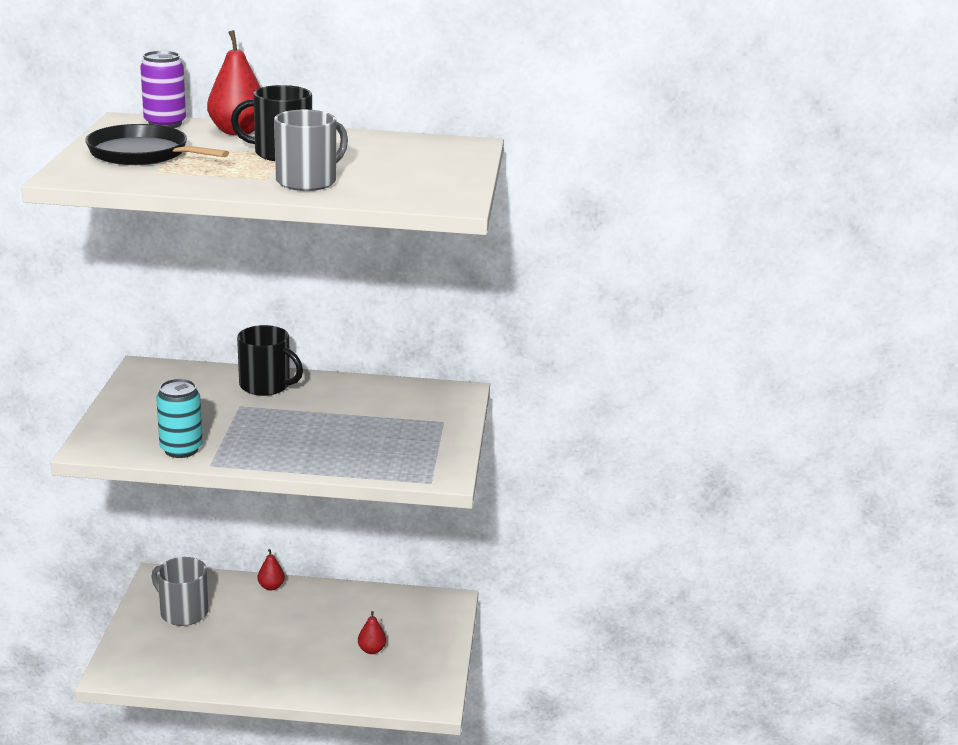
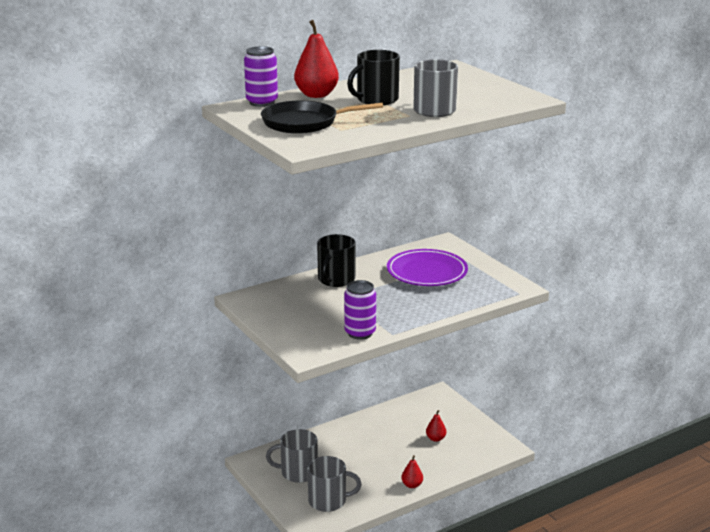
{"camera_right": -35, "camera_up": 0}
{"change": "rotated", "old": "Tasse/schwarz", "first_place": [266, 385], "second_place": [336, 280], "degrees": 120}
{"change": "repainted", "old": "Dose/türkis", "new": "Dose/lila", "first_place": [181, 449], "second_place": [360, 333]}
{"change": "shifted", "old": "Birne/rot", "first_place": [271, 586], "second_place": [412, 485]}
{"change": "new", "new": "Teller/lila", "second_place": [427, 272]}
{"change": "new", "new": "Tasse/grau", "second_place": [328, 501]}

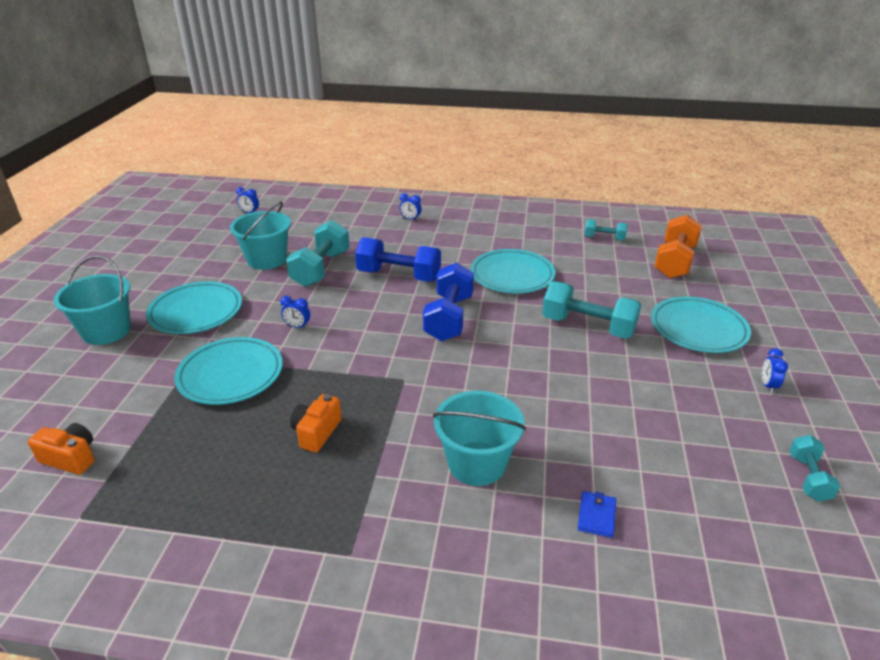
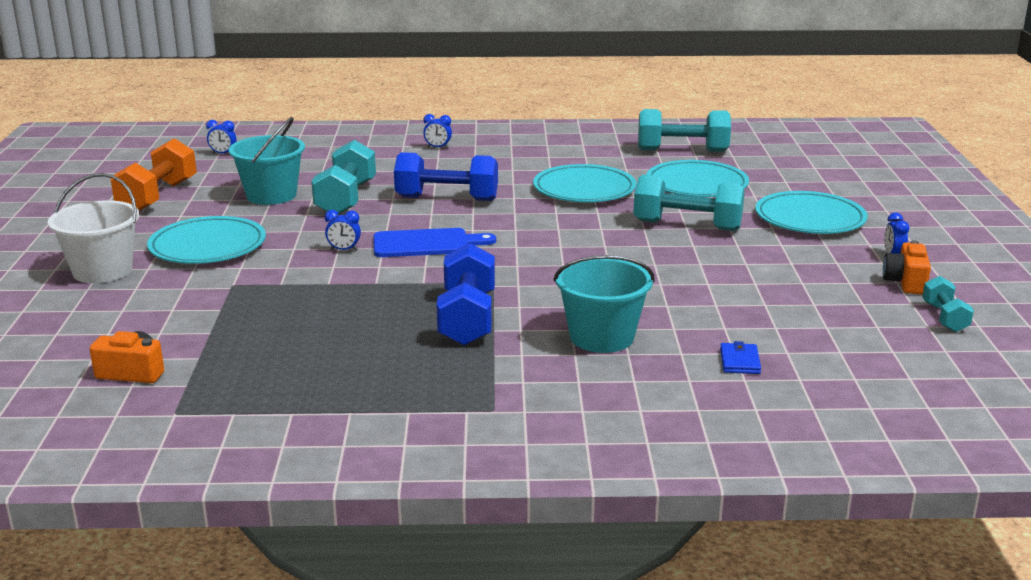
{"camera_right": -10, "camera_up": -10}
{"change": "shifted", "old": "Hantel/orange", "first_place": [674, 262], "second_place": [158, 197]}
{"change": "scaled", "old": "Hantel/türkis", "first_place": [604, 238], "second_place": [682, 150], "factor": 1.81}
{"change": "repainted", "old": "Eimer/türkis", "new": "Eimer/weiß", "first_place": [106, 331], "second_place": [102, 271]}
{"change": "shifted", "old": "Hantel/blau", "first_place": [449, 318], "second_place": [467, 319]}
{"change": "shifted", "old": "Teller/türkis", "first_place": [230, 374], "second_place": [696, 185]}
{"change": "shifted", "old": "Kamera/orange", "first_place": [316, 432], "second_place": [905, 282]}
{"change": "new", "new": "Schneidebrett/blau", "second_place": [426, 244]}

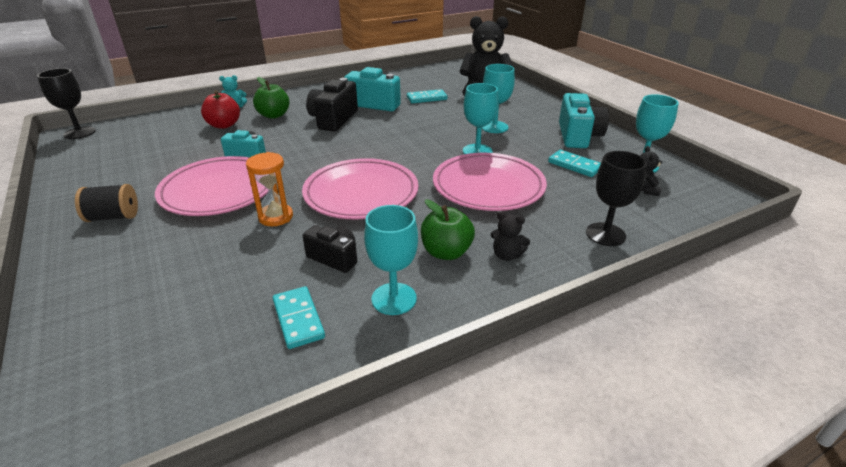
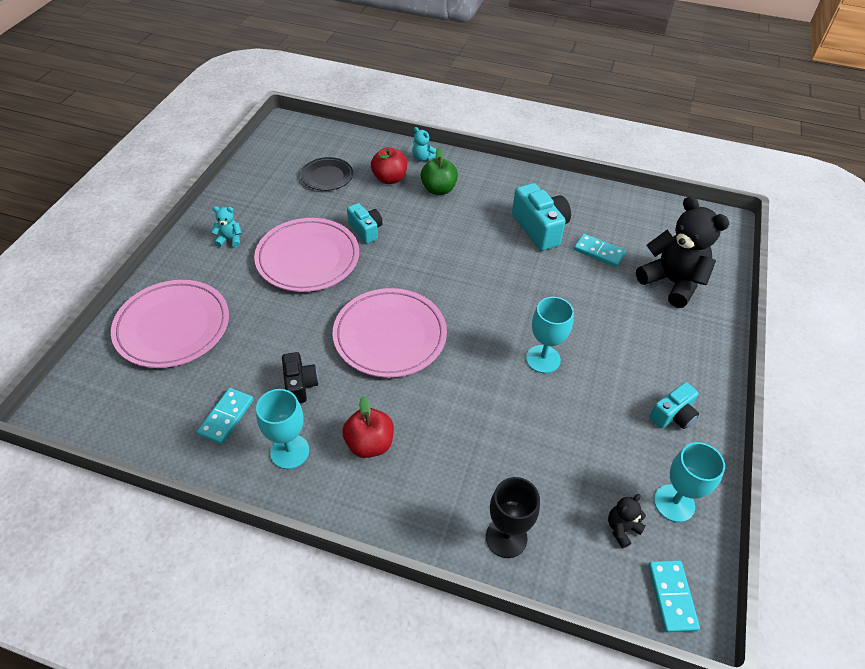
{"camera_right": 45, "camera_up": 15}
{"change": "gone", "old": "Kelch/türkis", "first_place": [494, 127]}
{"change": "gone", "old": "Kelch/schwarz", "first_place": [79, 133]}
{"change": "gone", "old": "Kamera/schwarz", "first_place": [333, 119]}
{"change": "scaled", "old": "Kamera/türkis", "first_place": [578, 136], "second_place": [673, 415], "factor": 0.61}
{"change": "shifted", "old": "Dominostein/türkis", "first_place": [574, 165], "second_place": [671, 597]}
{"change": "gone", "old": "Sanduhr/orange", "first_place": [276, 217]}
{"change": "shifted", "old": "Teller/rosa", "first_place": [488, 186], "second_place": [173, 327]}
{"change": "swapped", "old": "Garnrolle/schwarz", "new": "Teddybär/türkis", "first_place": [113, 217], "second_place": [230, 240]}
{"change": "repainted", "old": "Apfel/grün", "new": "Apfel/rot", "first_place": [446, 252], "second_place": [369, 444]}
{"change": "gone", "old": "Teddybär/schwarz", "first_place": [507, 255]}
{"change": "new", "new": "Teller/schwarz", "second_place": [327, 176]}

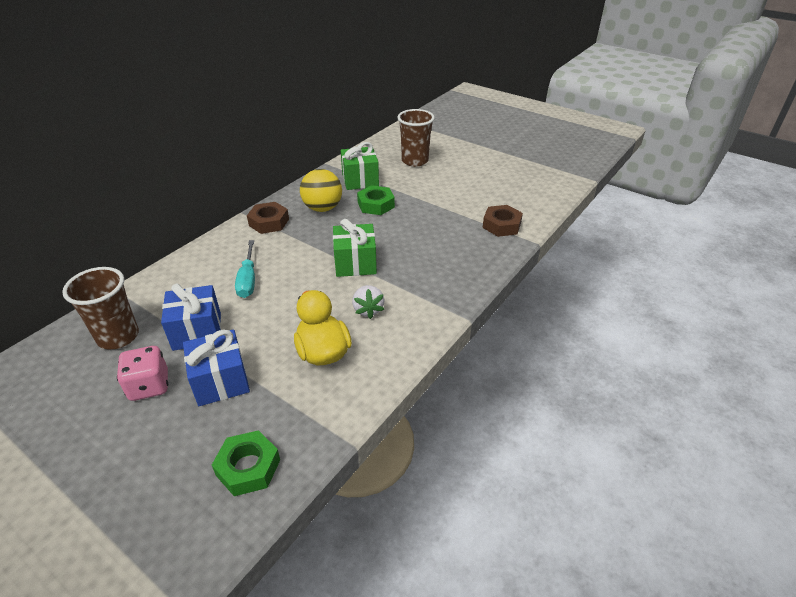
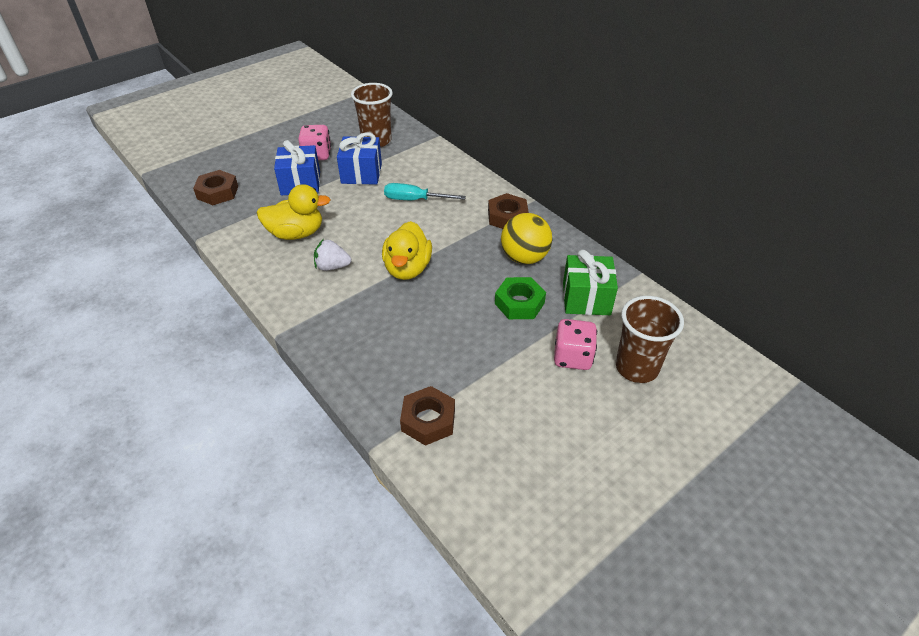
{"camera_right": 105, "camera_up": 5}
{"change": "swapped", "old": "Geschenk/grün", "new": "Ente/gelb", "first_place": [355, 263], "second_place": [407, 268]}
{"change": "repainted", "old": "Sechskantmutter/grün", "new": "Sechskantmutter/braun", "first_place": [248, 467], "second_place": [218, 192]}
{"change": "new", "new": "Spielwürfel/rosa", "second_place": [572, 357]}

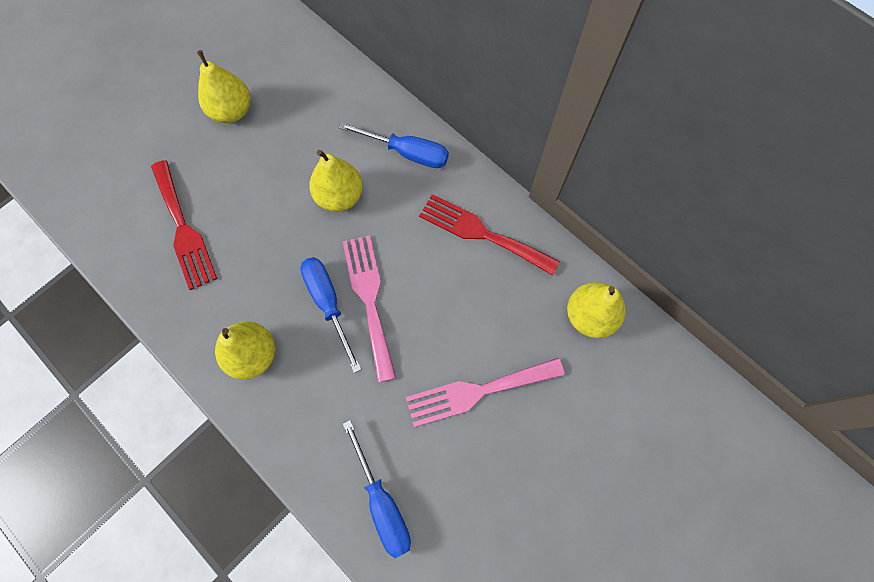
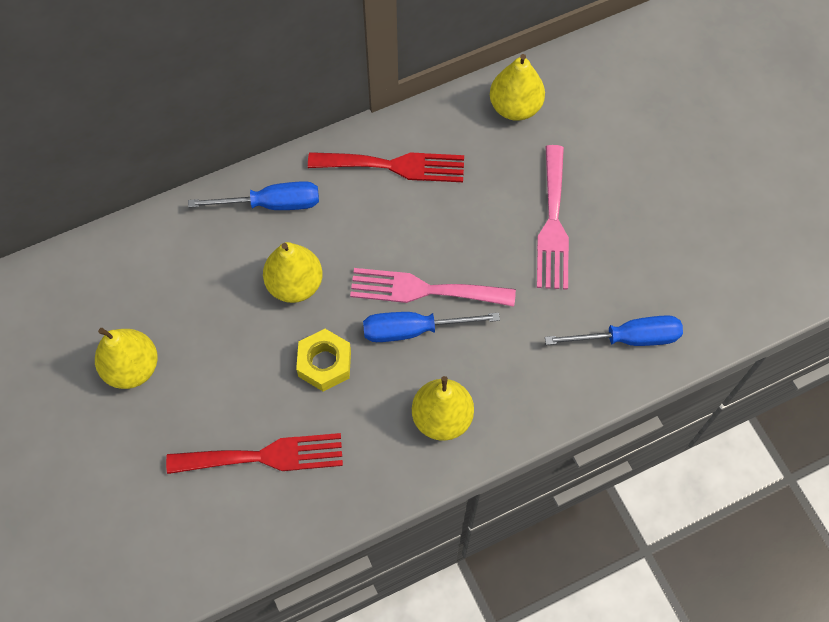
{"camera_right": -70, "camera_up": -5}
{"change": "rotated", "old": "Schraubenzieher/blau", "first_place": [407, 153], "second_place": [272, 204], "degrees": 45}
{"change": "rotated", "old": "Gabel/rot", "first_place": [482, 233], "second_place": [394, 166], "degrees": -135}
{"change": "new", "new": "Sechskantmutter/gelb", "second_place": [324, 363]}

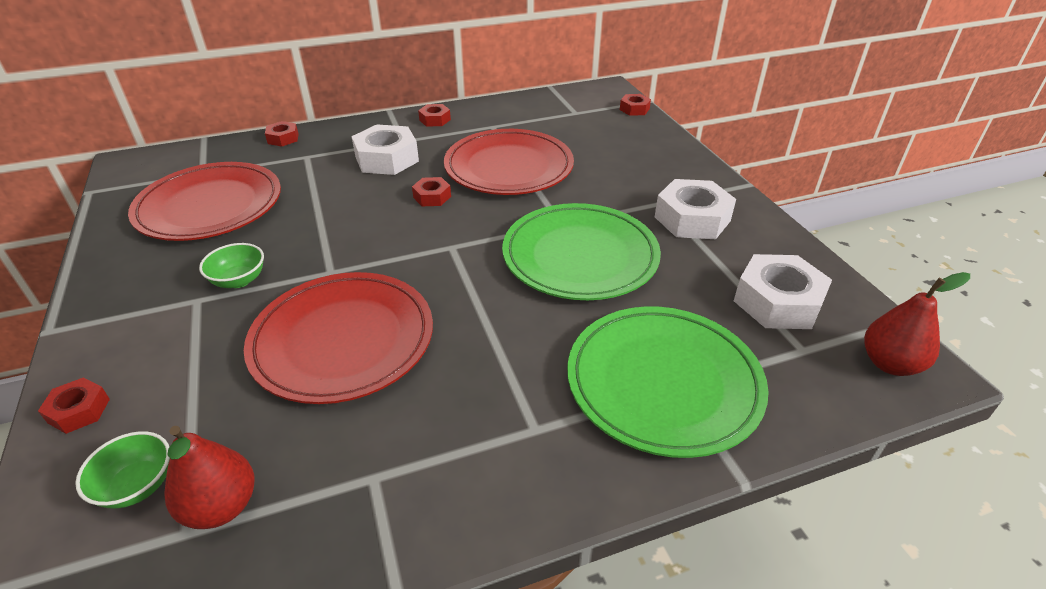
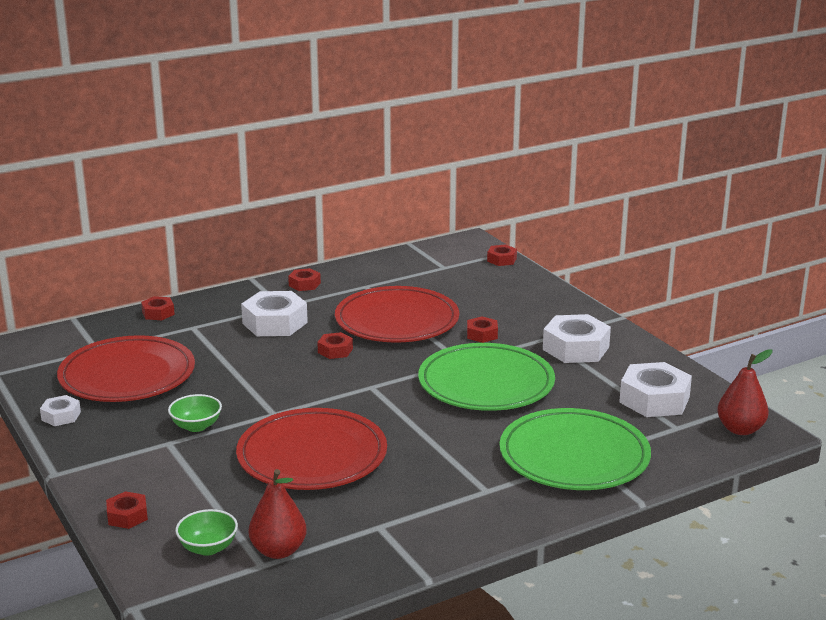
{"camera_right": -10, "camera_up": -15}
{"change": "new", "new": "Sechskantmutter/rot", "second_place": [482, 334]}
{"change": "new", "new": "Sechskantmutter/weiß", "second_place": [61, 416]}

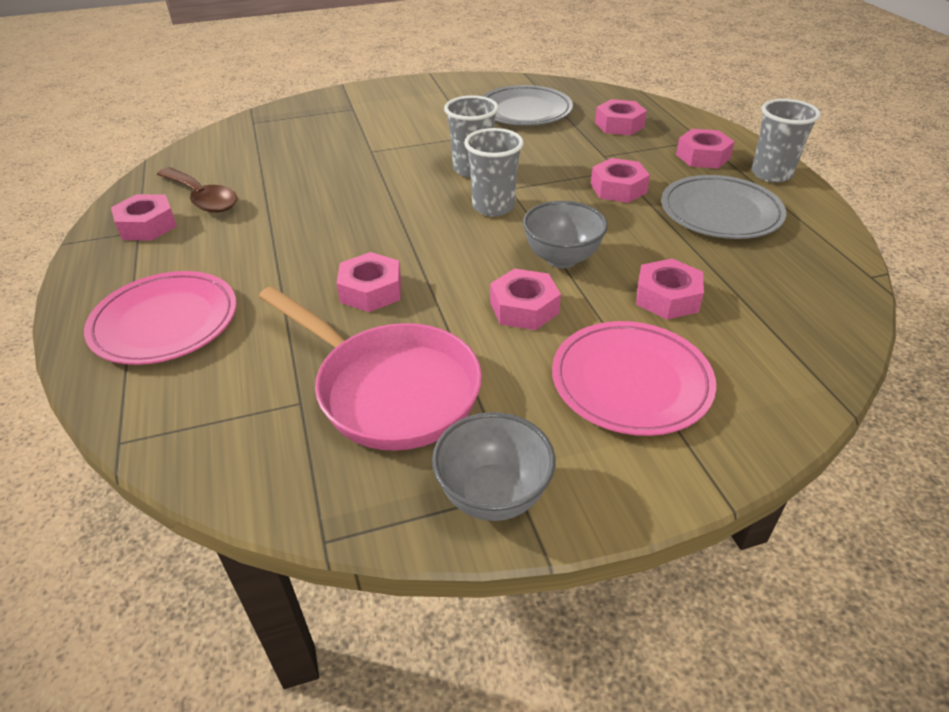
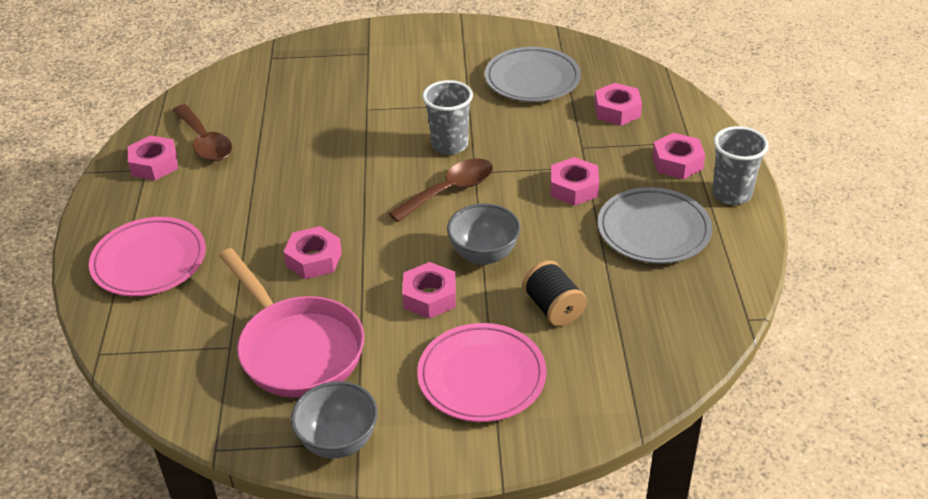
{"camera_right": 15, "camera_up": 0}
{"change": "swapped", "old": "Becher/grau", "new": "Löffel/braun", "first_place": [493, 207], "second_place": [450, 191]}
{"change": "swapped", "old": "Sechskantmutter/rosa", "new": "Garnrolle/schwarz", "first_place": [667, 297], "second_place": [553, 308]}

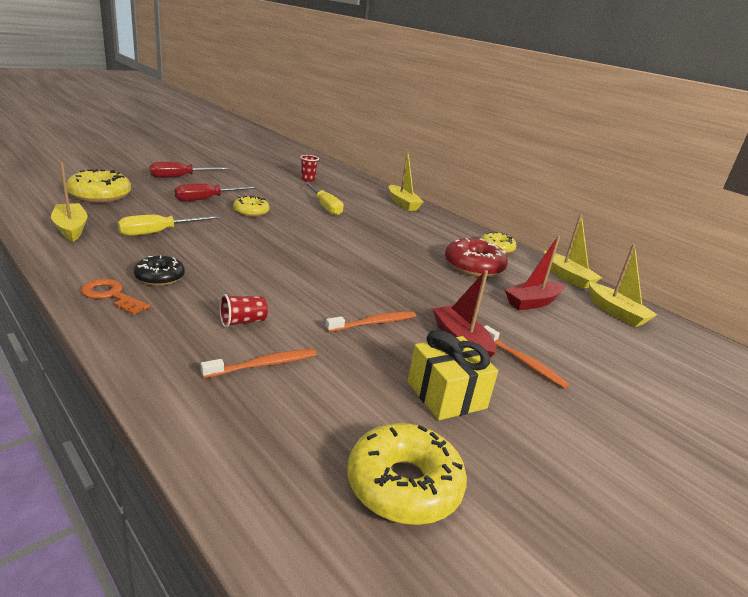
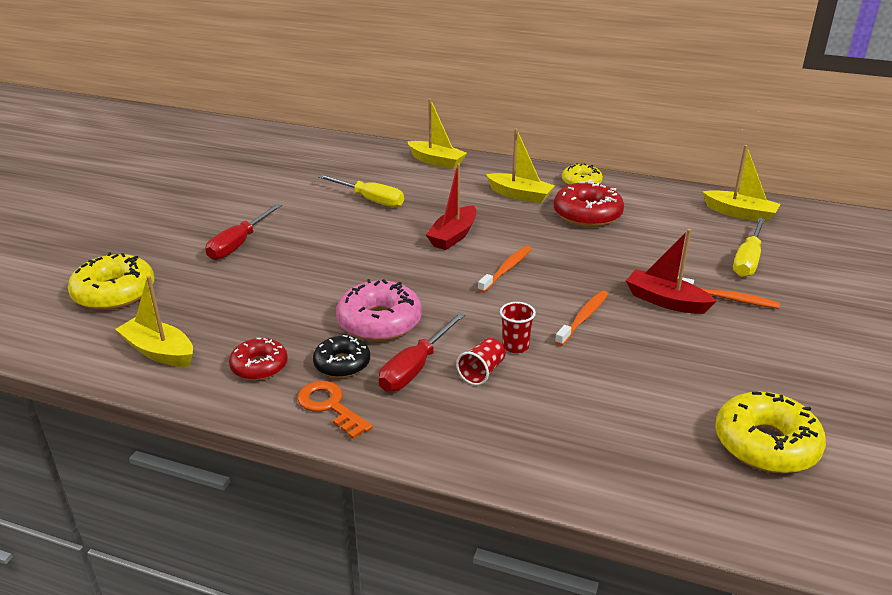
{"camera_right": -25, "camera_up": 5}
{"change": "shifted", "old": "Becher/rot", "first_place": [308, 179], "second_place": [515, 346]}
{"change": "shifted", "old": "Schraubenzieher/rot", "first_place": [181, 177], "second_place": [415, 368]}
{"change": "gone", "old": "Donut/gelb", "first_place": [251, 212]}
{"change": "shifted", "old": "Boot/gelb", "first_place": [567, 277], "second_place": [520, 195]}
{"change": "shifted", "old": "Schraubenzieher/gelb", "first_place": [159, 232], "second_place": [747, 260]}
{"change": "shifted", "old": "Boot/rot", "first_place": [532, 302], "second_place": [453, 236]}
{"change": "rotated", "old": "Schlüssel/orange", "first_place": [111, 296], "second_place": [330, 406], "degrees": 45}
{"change": "gone", "old": "Geschenk/gelb", "first_place": [446, 395]}
{"change": "shifted", "old": "Zahnbürste/orange", "first_place": [264, 365], "second_place": [506, 269]}
{"change": "new", "new": "Donut/rosa", "second_place": [379, 322]}
{"change": "new", "new": "Donut/rot", "second_place": [259, 366]}

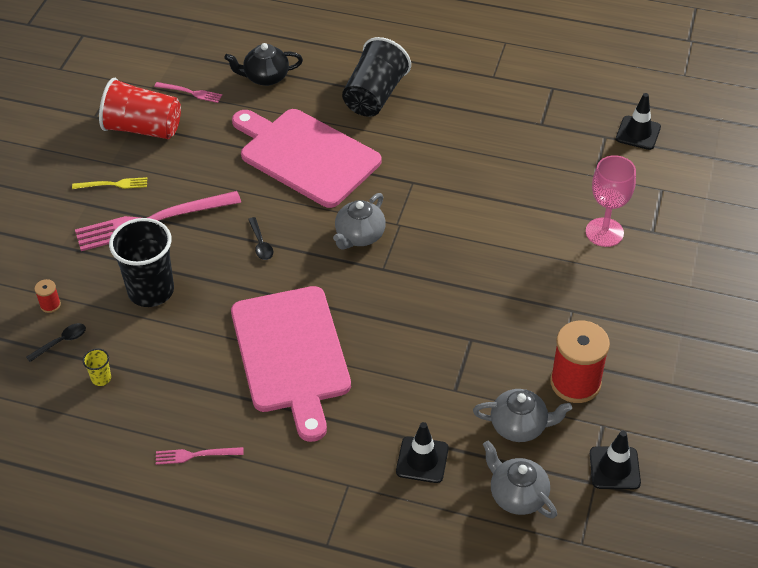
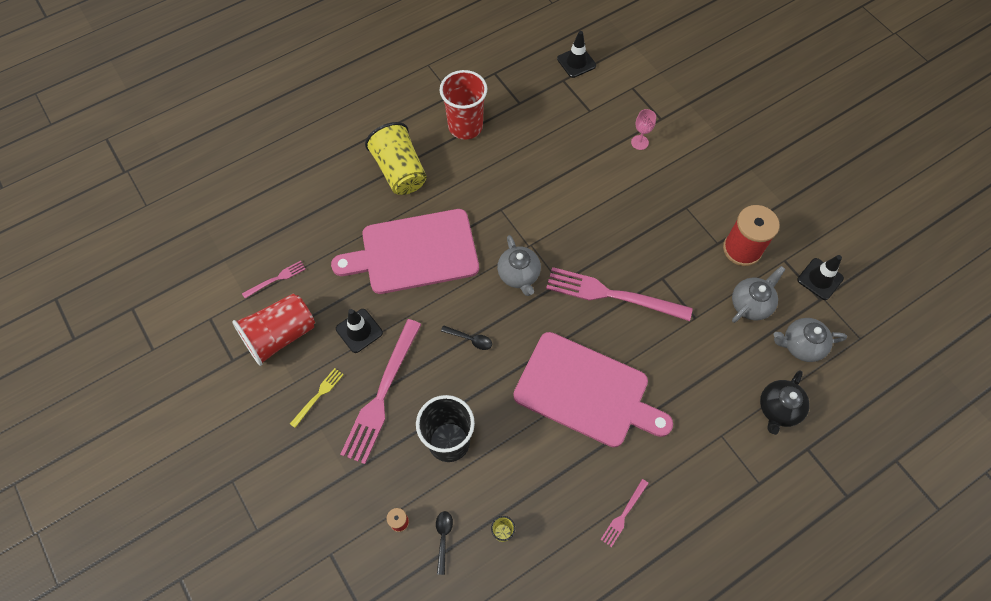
{"camera_right": -50, "camera_up": 15}
{"change": "repainted", "old": "Becher/schwarz", "new": "Becher/gelb", "first_place": [374, 96], "second_place": [400, 171]}
{"change": "shifted", "old": "Teekanne/schwarz", "first_place": [265, 77], "second_place": [778, 409]}
{"change": "scaled", "old": "Kelch/rosa", "first_place": [604, 232], "second_place": [639, 142], "factor": 0.59}
{"change": "shifted", "old": "Leitkegel/schwarz", "first_place": [422, 460], "second_place": [359, 331]}
{"change": "new", "new": "Becher/rot", "second_place": [465, 126]}
{"change": "new", "new": "Gabel/rosa", "second_place": [613, 295]}

